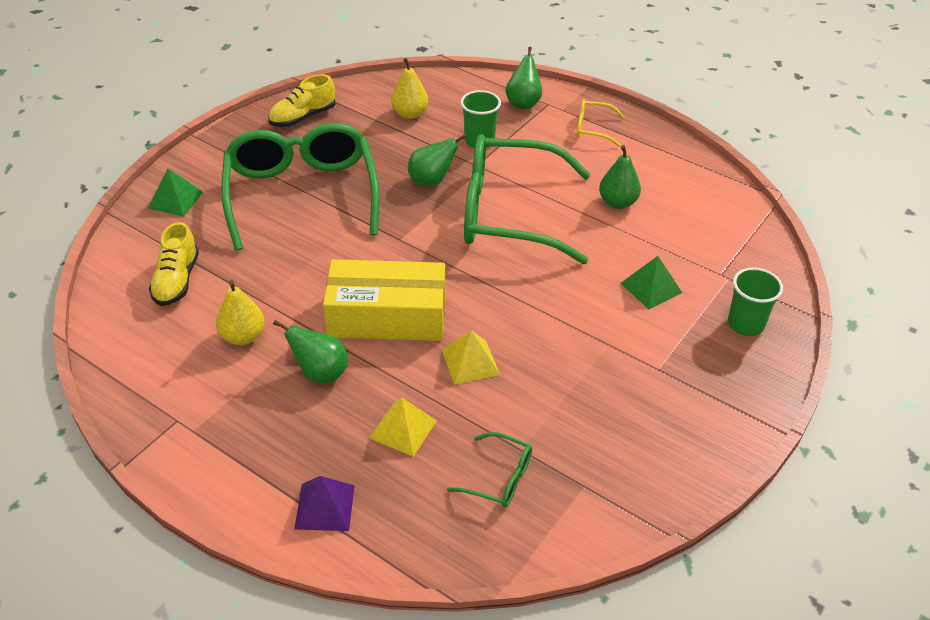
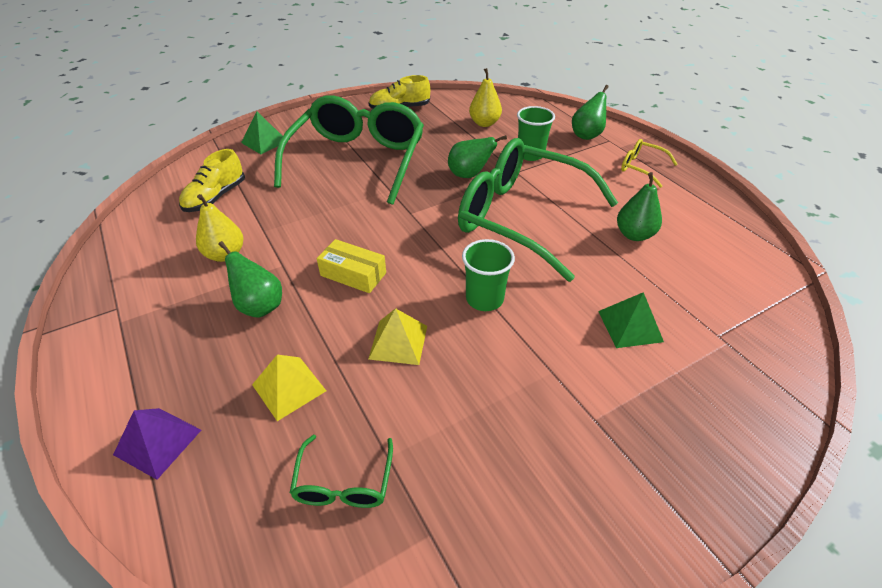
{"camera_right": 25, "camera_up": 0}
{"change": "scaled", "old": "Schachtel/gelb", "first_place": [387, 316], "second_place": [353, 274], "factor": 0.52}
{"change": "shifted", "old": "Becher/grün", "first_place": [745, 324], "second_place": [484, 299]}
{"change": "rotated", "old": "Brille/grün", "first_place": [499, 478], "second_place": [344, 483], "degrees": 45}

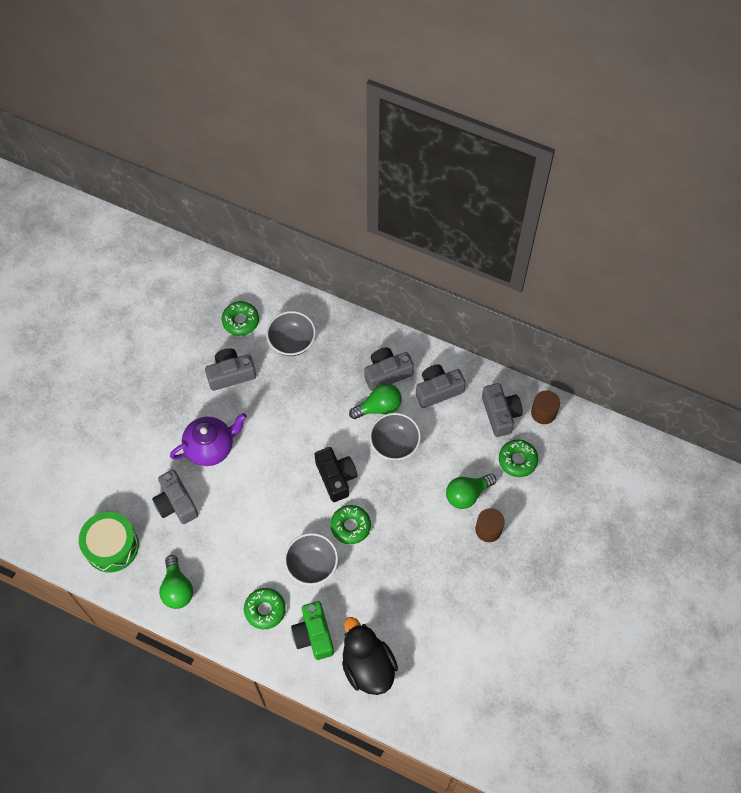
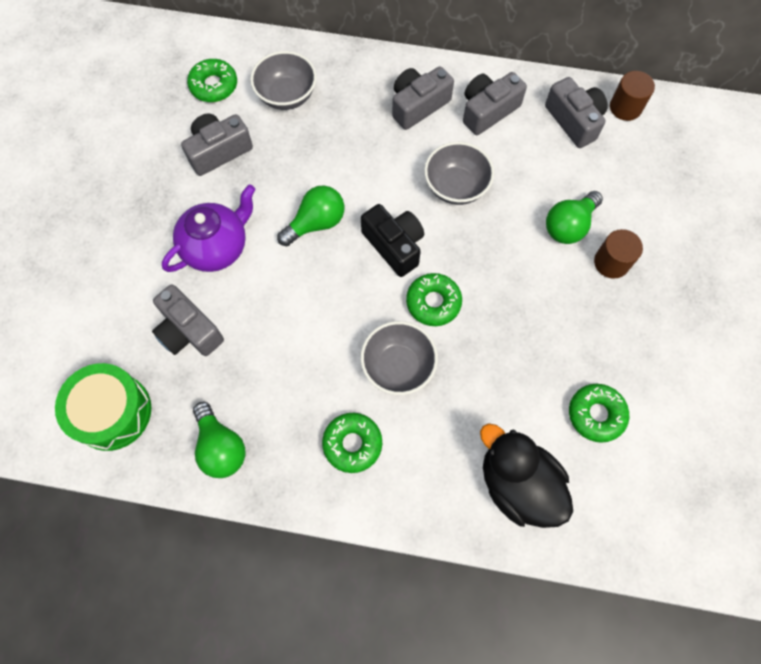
{"camera_right": -15, "camera_up": 5}
{"change": "shifted", "old": "Glühbirne/grün", "first_place": [379, 407], "second_place": [316, 223]}
{"change": "shifted", "old": "Donut/grün", "first_place": [517, 460], "second_place": [596, 414]}
{"change": "gone", "old": "Kamera/grün", "first_place": [313, 635]}

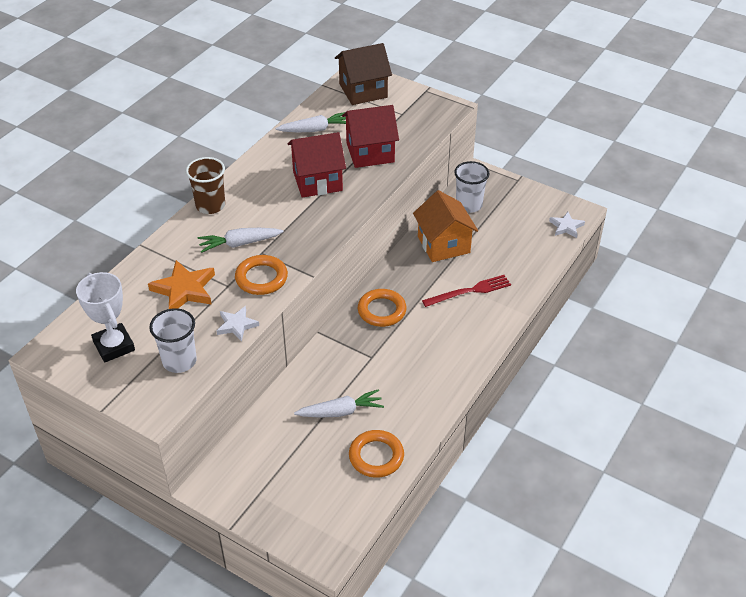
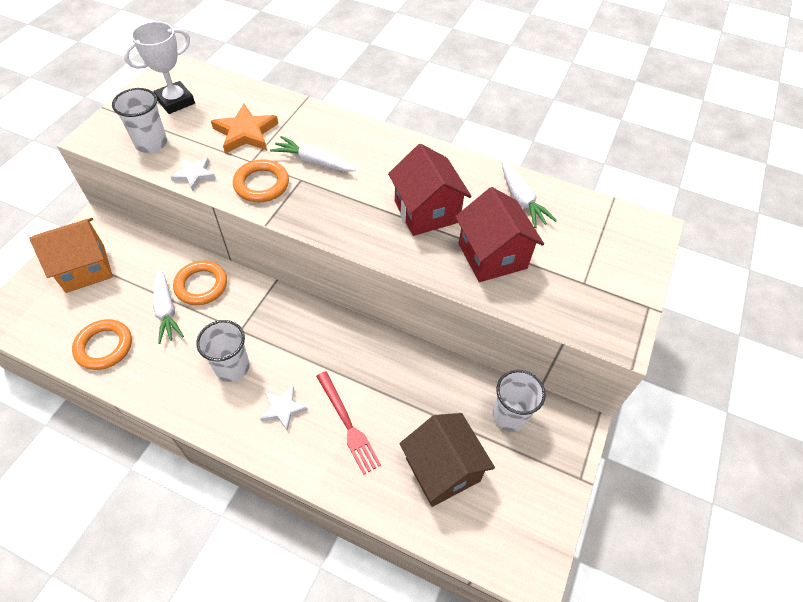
{"camera_right": 80, "camera_up": 10}
{"change": "shifted", "old": "Haus/braun", "first_place": [363, 91], "second_place": [442, 469]}
{"change": "gone", "old": "Becher/braun", "first_place": [210, 205]}
{"change": "shifted", "old": "Haus/orange", "first_place": [443, 244], "second_place": [85, 268]}
{"change": "shifted", "old": "Stern/weiß", "first_place": [566, 227], "second_place": [283, 409]}
{"change": "rotated", "old": "Karotte/weiß", "first_place": [239, 244], "second_place": [313, 162], "degrees": -45}
{"change": "shifted", "old": "Ring/orange", "first_place": [382, 310], "second_place": [201, 285]}
{"change": "new", "new": "Becher/weiß", "second_place": [232, 367]}

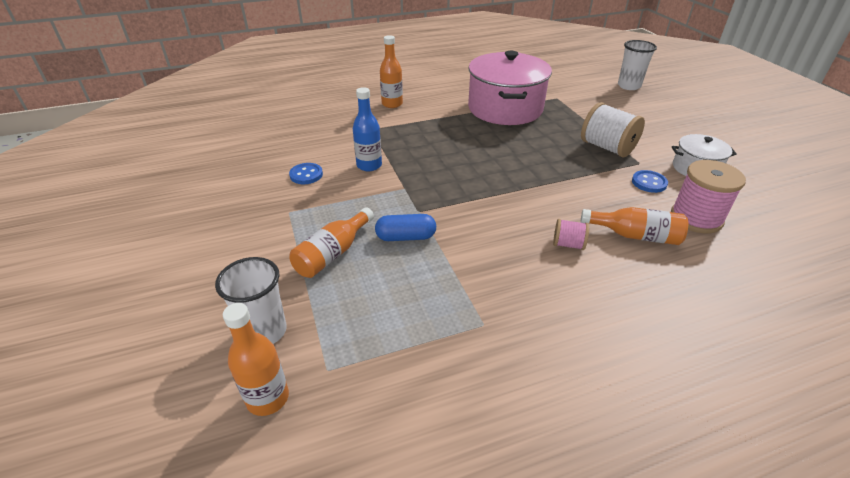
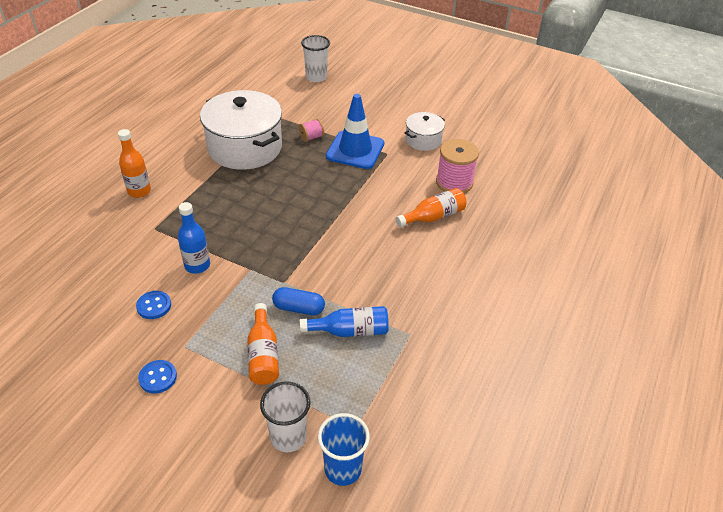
{"camera_right": -45, "camera_up": 5}
{"change": "repainted", "old": "Kochtopf/rosa", "new": "Kochtopf/weiß", "first_place": [505, 108], "second_place": [245, 147]}
{"change": "swapped", "old": "Garnrolle/weiß", "new": "Leitkegel/blau", "first_place": [607, 147], "second_place": [355, 150]}
{"change": "shifted", "old": "Knopf/blau", "first_place": [649, 183], "second_place": [158, 377]}
{"change": "rotated", "old": "Kapsel/blau", "first_place": [406, 237], "second_place": [298, 308], "degrees": 60}
{"change": "shifted", "old": "Garnrolle/rosa", "first_place": [568, 244], "second_place": [311, 137]}
{"change": "swapped", "old": "Flasche/orange", "new": "Becher/blau", "first_place": [267, 398], "second_place": [343, 469]}
{"change": "new", "new": "Flasche/blau", "second_place": [350, 331]}

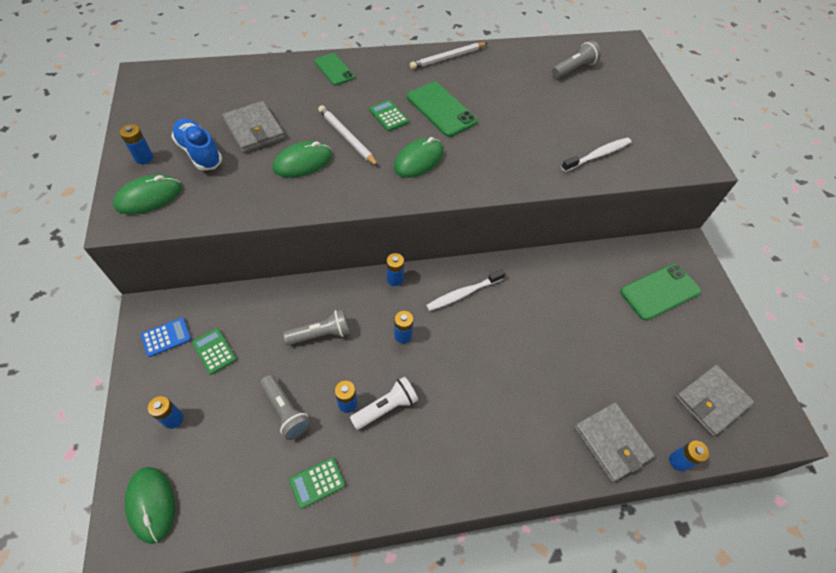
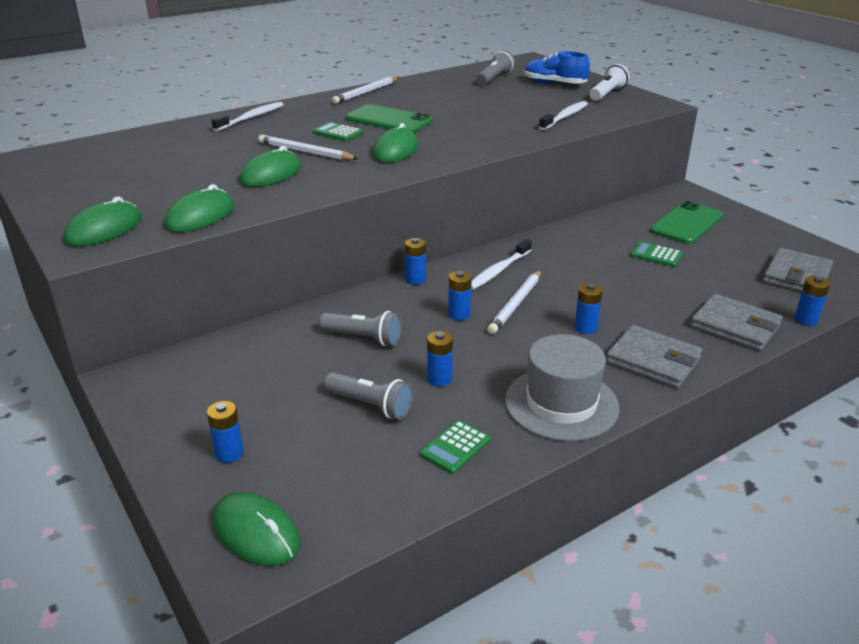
{"camera_right": -20, "camera_up": -25}
{"change": "swapped", "old": "Handy/grün", "new": "Zahnbürste/weiß", "first_place": [334, 69], "second_place": [251, 118]}
{"change": "shifted", "old": "Geldbörse/grau", "first_place": [254, 130], "second_place": [653, 360]}
{"change": "shifted", "old": "Schuh/blau", "first_place": [199, 152], "second_place": [554, 84]}
{"change": "shifted", "old": "Batterie/blau", "first_place": [144, 158], "second_place": [585, 328]}
{"change": "rotated", "old": "Taschenlampe/grau", "first_place": [320, 334], "second_place": [364, 338], "degrees": 60}
{"change": "gone", "old": "Taschenrechner/blau", "first_place": [166, 337]}
{"change": "shifted", "old": "Taschenrechner/grün", "first_place": [214, 351], "second_place": [656, 255]}
{"change": "shifted", "old": "Taschenlampe/weiß", "first_place": [386, 407], "second_place": [607, 94]}
{"change": "new", "new": "Computermaus/grün", "second_place": [200, 216]}
{"change": "new", "new": "Bleistift/weiß", "second_place": [516, 304]}
{"change": "new", "new": "Hut/grau", "second_place": [561, 404]}

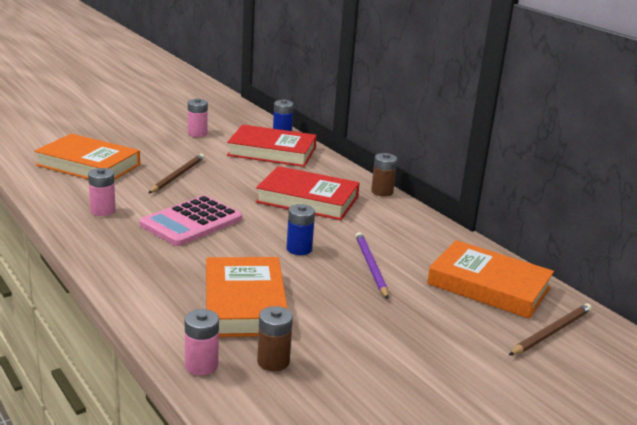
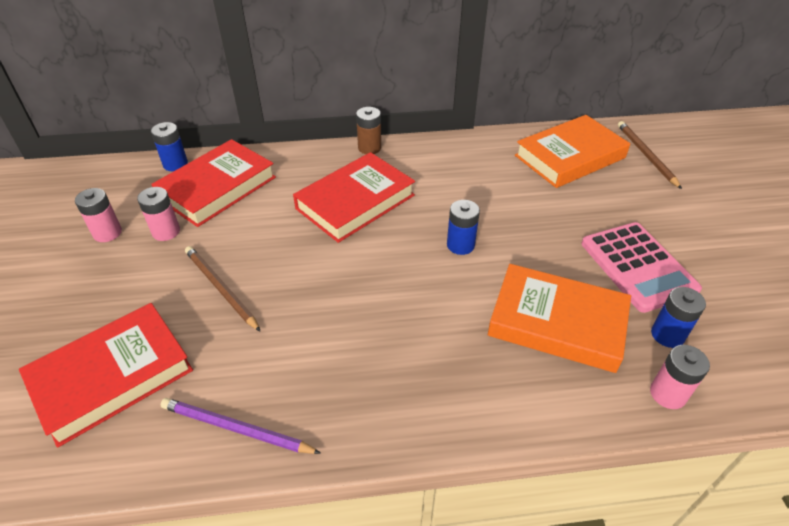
{"camera_right": -60, "camera_up": 20}
{"change": "repainted", "old": "Buch/orange", "new": "Buch/rot", "first_place": [88, 165], "second_place": [112, 376]}
{"change": "shifted", "old": "Batterie/rosa", "first_place": [103, 211], "second_place": [166, 232]}
{"change": "shifted", "old": "Taschenrechner/rosa", "first_place": [191, 222], "second_place": [638, 266]}
{"change": "shifted", "old": "Bleistift/lila", "first_place": [371, 266], "second_place": [236, 428]}
{"change": "repainted", "old": "Batterie/braun", "new": "Batterie/blau", "first_place": [273, 361], "second_place": [667, 335]}

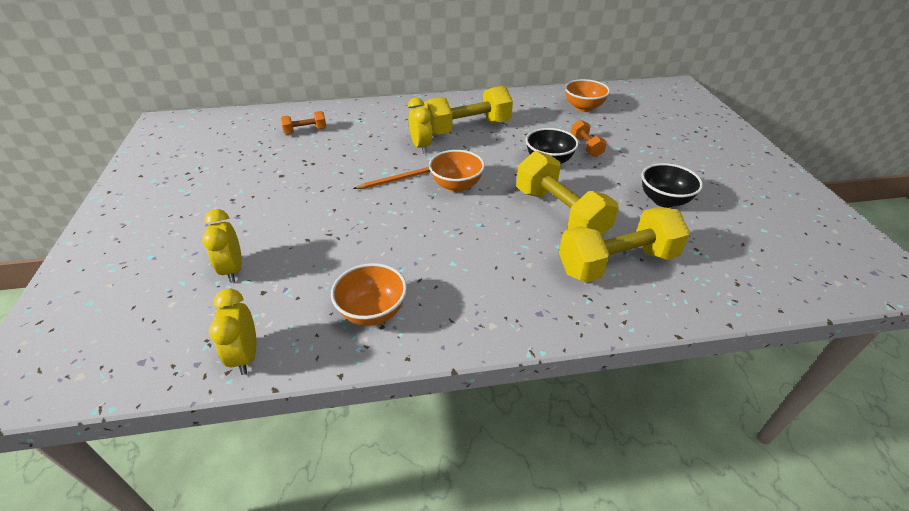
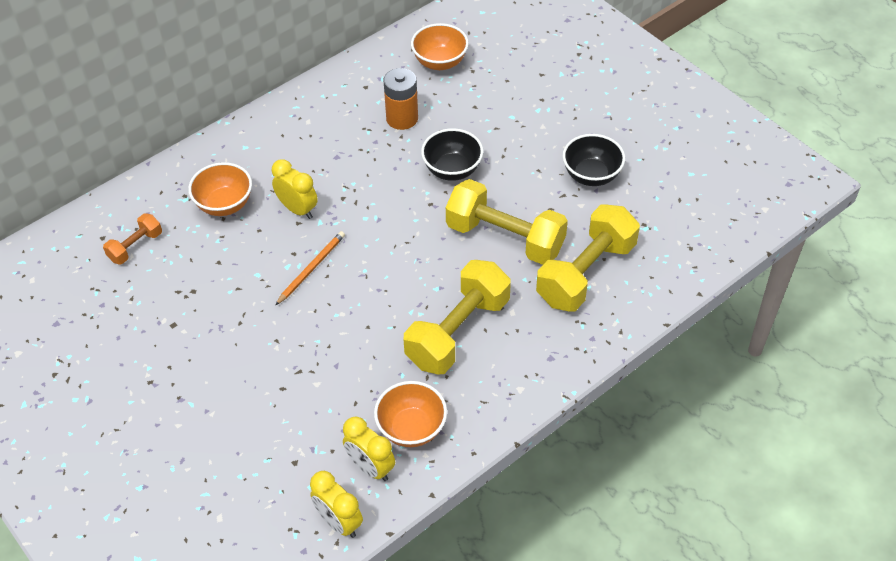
{"camera_right": -30, "camera_up": 10}
{"change": "shifted", "old": "Hantel/gelb", "first_place": [467, 128], "second_place": [458, 332]}
{"change": "gone", "old": "Hantel/orange", "first_place": [586, 147]}
{"change": "shifted", "old": "Schüssel/orange", "first_place": [456, 185], "second_place": [224, 204]}
{"change": "shifted", "old": "Wecker/gelb", "first_place": [233, 269], "second_place": [370, 467]}
{"change": "new", "new": "Batterie/orange", "second_place": [402, 118]}

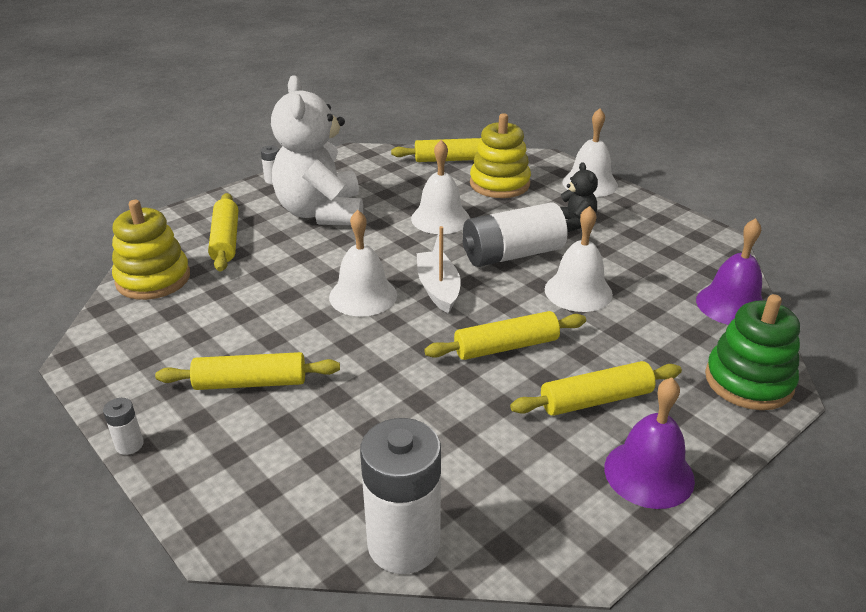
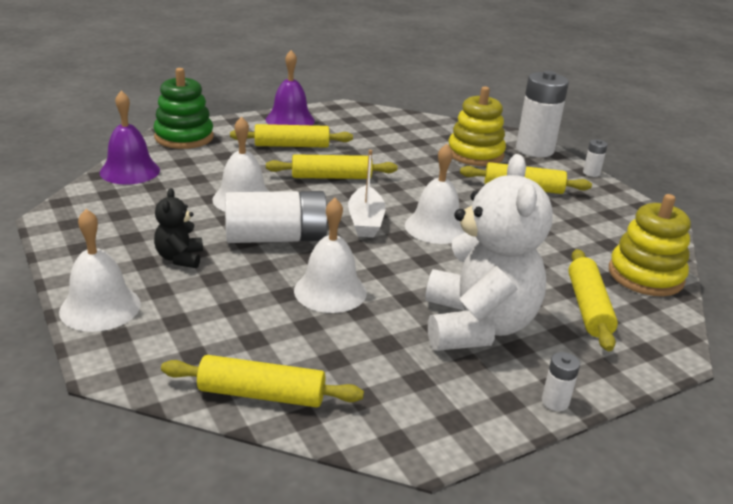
{"camera_right": -170, "camera_up": -5}
{"change": "shifted", "old": "Stapelspielzeug/gelb", "first_place": [499, 184], "second_place": [475, 154]}
{"change": "shifted", "old": "Batterie/weiß", "first_place": [403, 544], "second_place": [534, 149]}

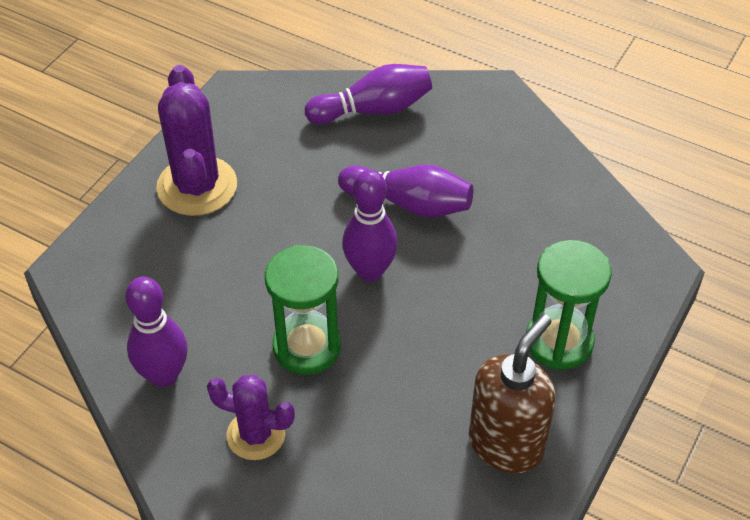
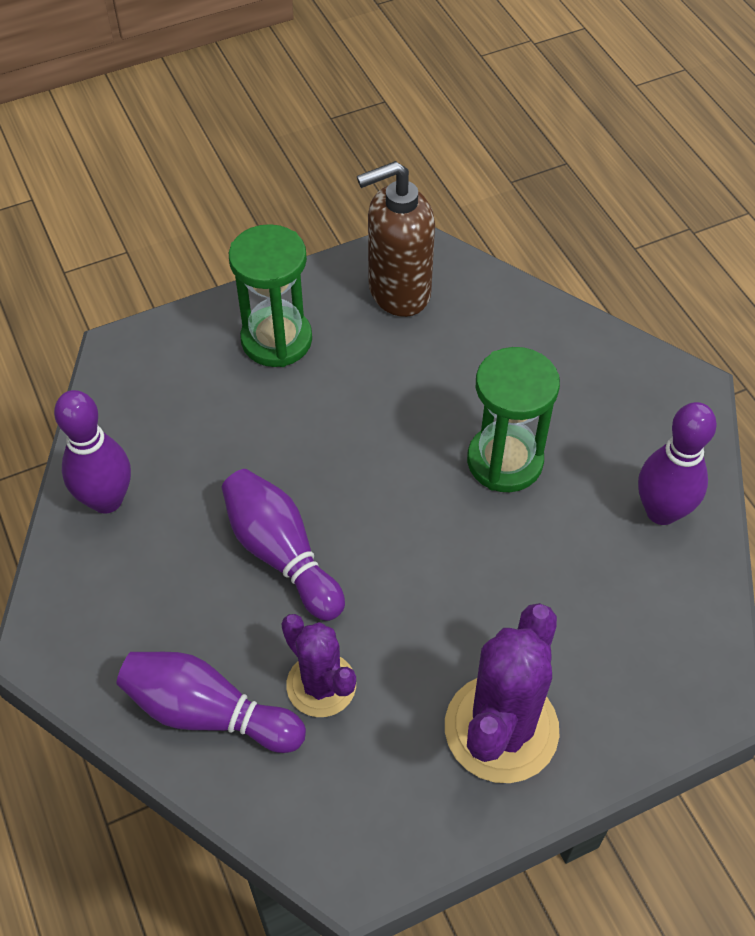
{"camera_right": -145, "camera_up": 5}
{"change": "shifted", "old": "Bowlingkegel/lila", "first_place": [370, 271], "second_place": [106, 500]}
{"change": "shifted", "old": "Kaktus/lila", "first_place": [256, 435], "second_place": [321, 685]}

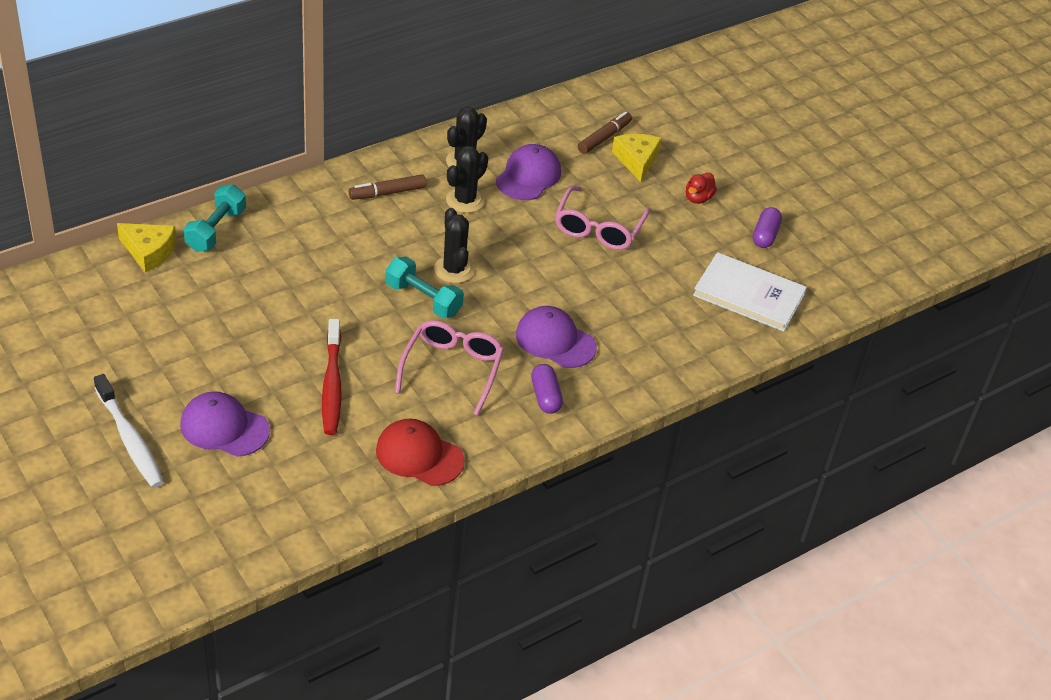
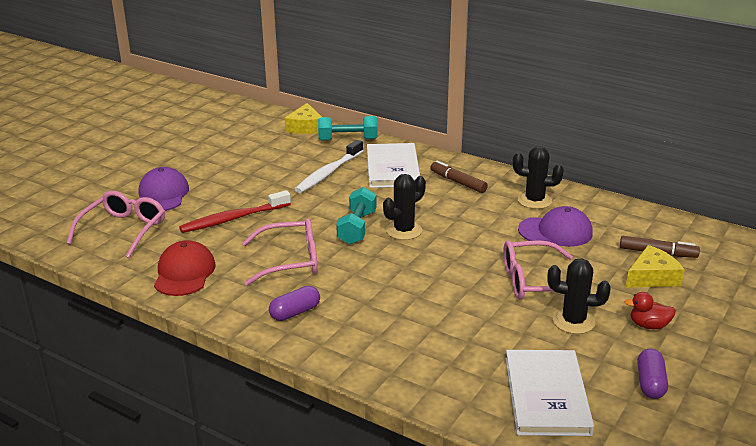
{"camera_right": 70, "camera_up": -15}
{"change": "shifted", "old": "Kaktus/schwarz", "first_place": [465, 200], "second_place": [573, 321]}
{"change": "rotated", "old": "Kapsel/lila", "first_place": [765, 235], "second_place": [650, 383], "degrees": -75}
{"change": "gone", "old": "Kappe/lila", "first_place": [555, 340]}
{"change": "shifted", "old": "Zahnbürste/weiß", "first_place": [130, 439], "second_place": [328, 173]}
{"change": "new", "new": "Buch/weiß", "second_place": [393, 168]}
{"change": "new", "new": "Brille/rosa", "second_place": [123, 230]}

